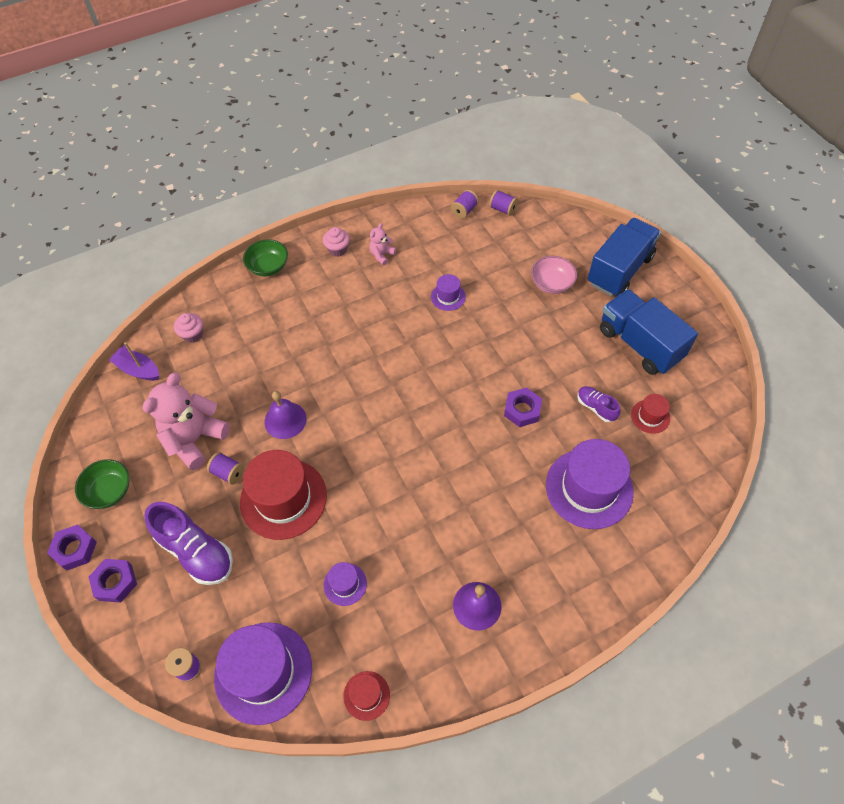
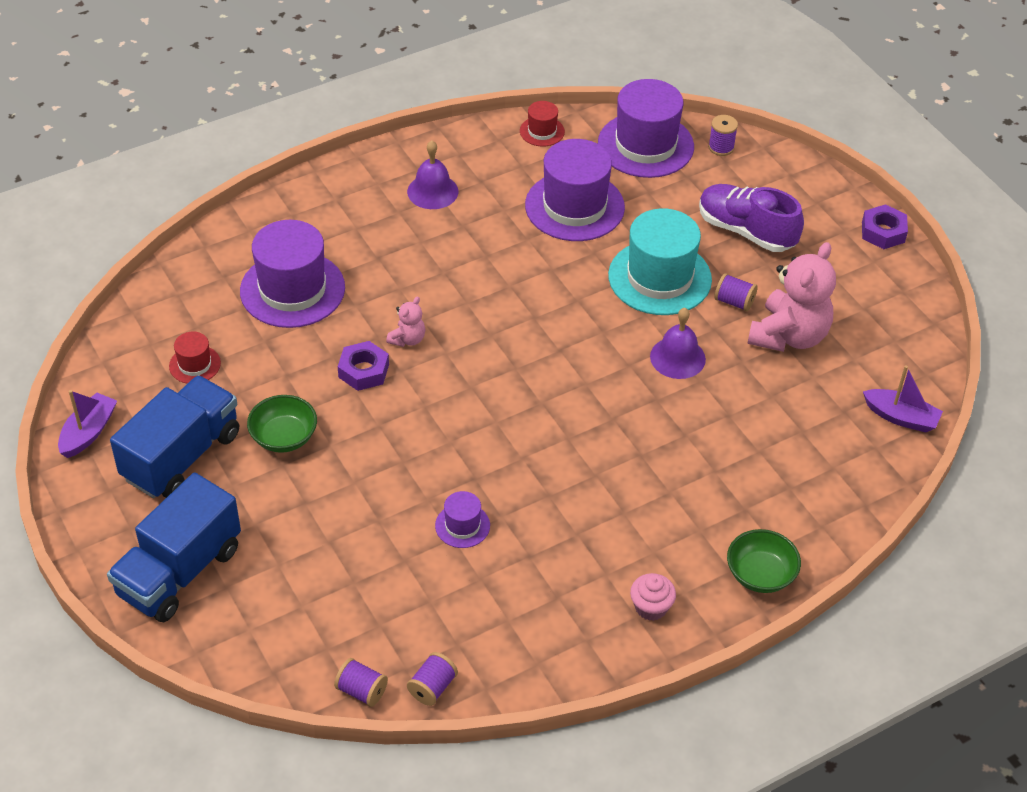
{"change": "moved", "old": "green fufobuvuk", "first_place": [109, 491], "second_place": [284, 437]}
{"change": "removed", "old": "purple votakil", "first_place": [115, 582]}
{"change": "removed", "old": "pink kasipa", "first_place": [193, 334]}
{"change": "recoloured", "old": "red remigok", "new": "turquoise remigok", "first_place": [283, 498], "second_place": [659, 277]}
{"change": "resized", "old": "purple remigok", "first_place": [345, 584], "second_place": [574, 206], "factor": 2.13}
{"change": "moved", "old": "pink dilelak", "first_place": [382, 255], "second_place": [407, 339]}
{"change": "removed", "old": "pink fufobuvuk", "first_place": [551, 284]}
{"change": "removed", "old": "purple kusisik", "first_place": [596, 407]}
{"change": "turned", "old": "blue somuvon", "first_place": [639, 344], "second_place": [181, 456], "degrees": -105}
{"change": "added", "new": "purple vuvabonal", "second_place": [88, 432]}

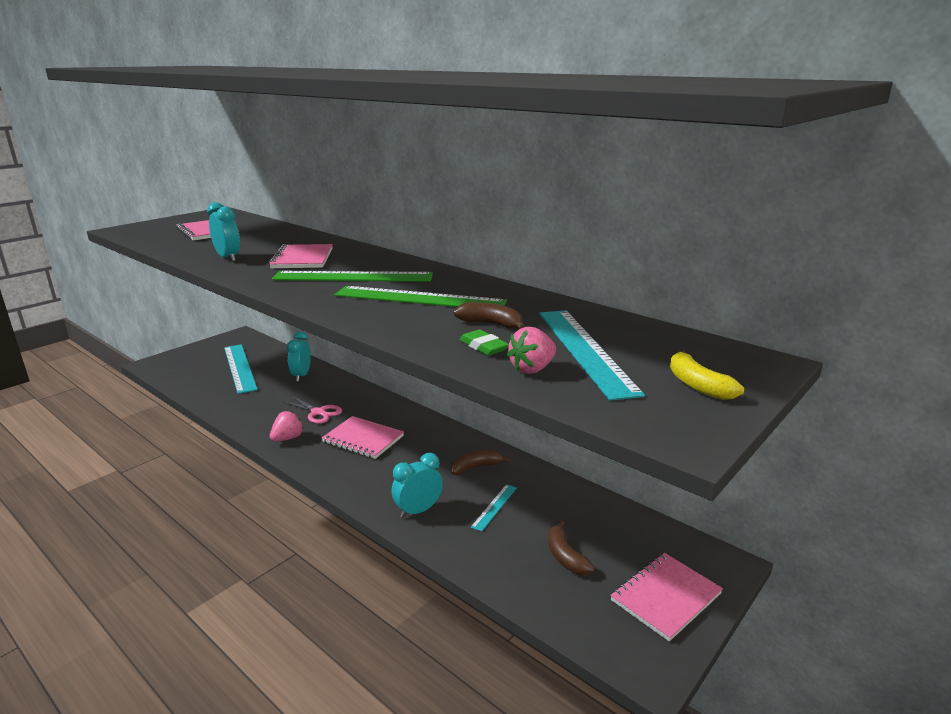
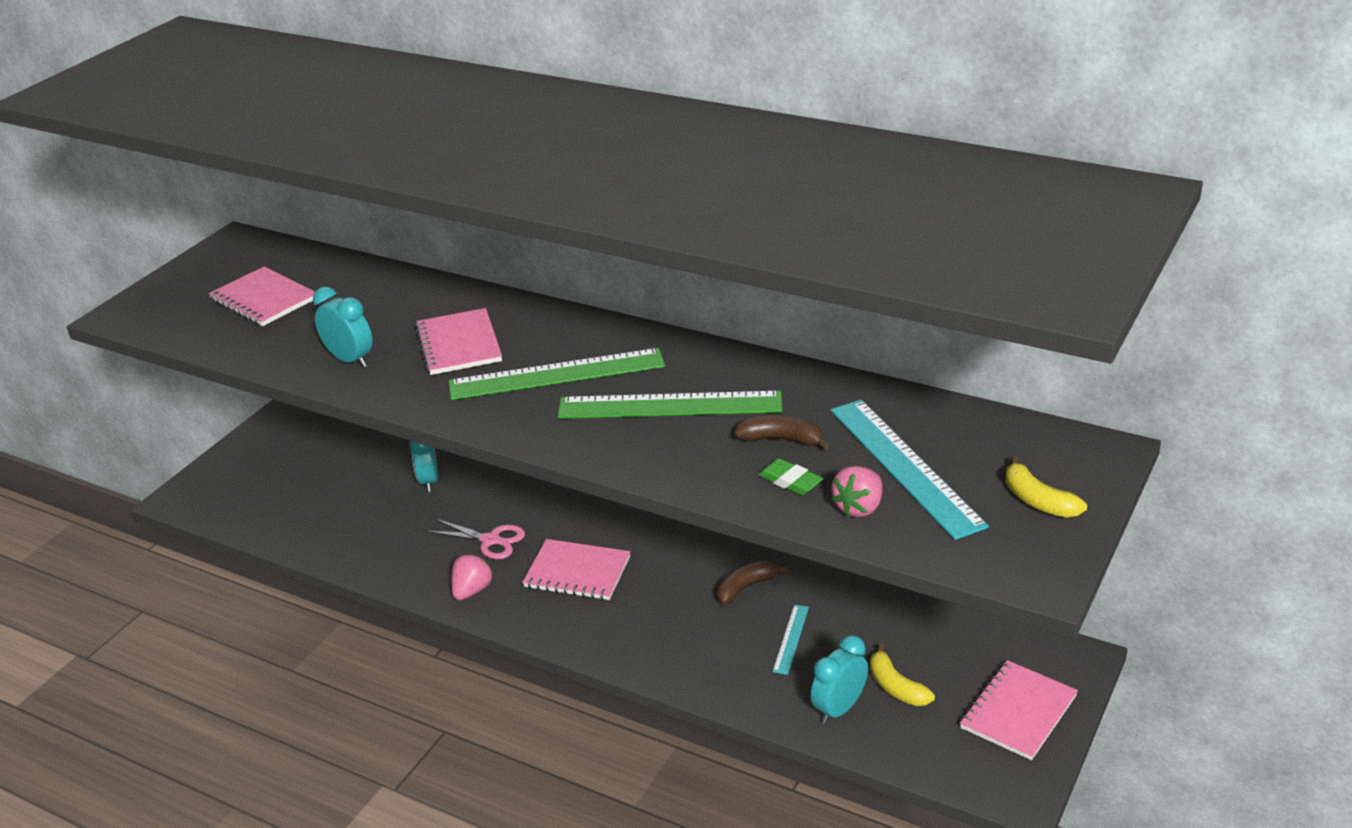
{"change": "removed", "old": "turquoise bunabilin", "first_place": [240, 367]}
{"change": "moved", "old": "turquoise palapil", "first_place": [418, 510], "second_place": [839, 709]}
{"change": "recoloured", "old": "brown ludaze", "new": "yellow ludaze", "first_place": [565, 557], "second_place": [896, 687]}

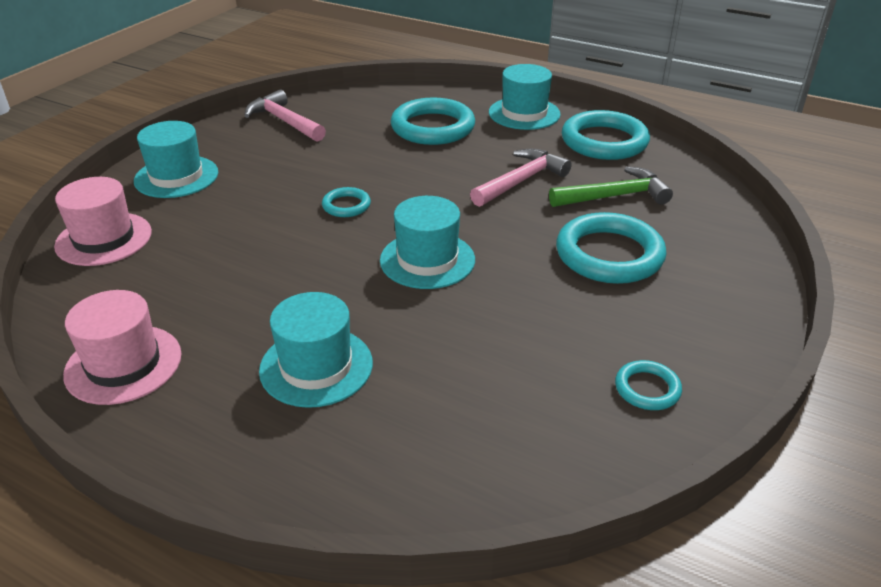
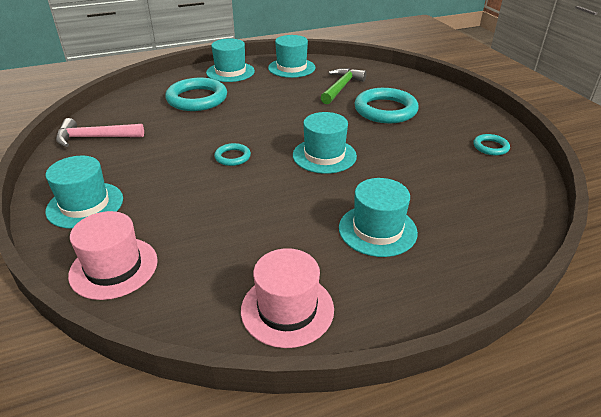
{"change": "removed", "old": "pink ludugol", "first_place": [521, 181]}
{"change": "replaced", "old": "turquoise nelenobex", "new": "turquoise remigok", "first_place": [604, 141], "second_place": [291, 68]}

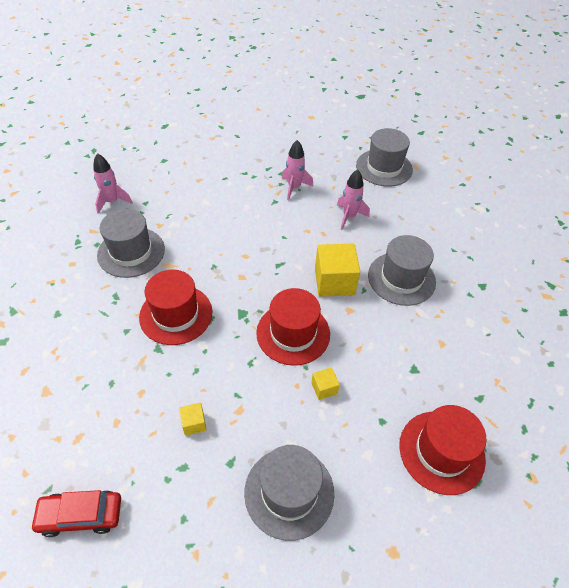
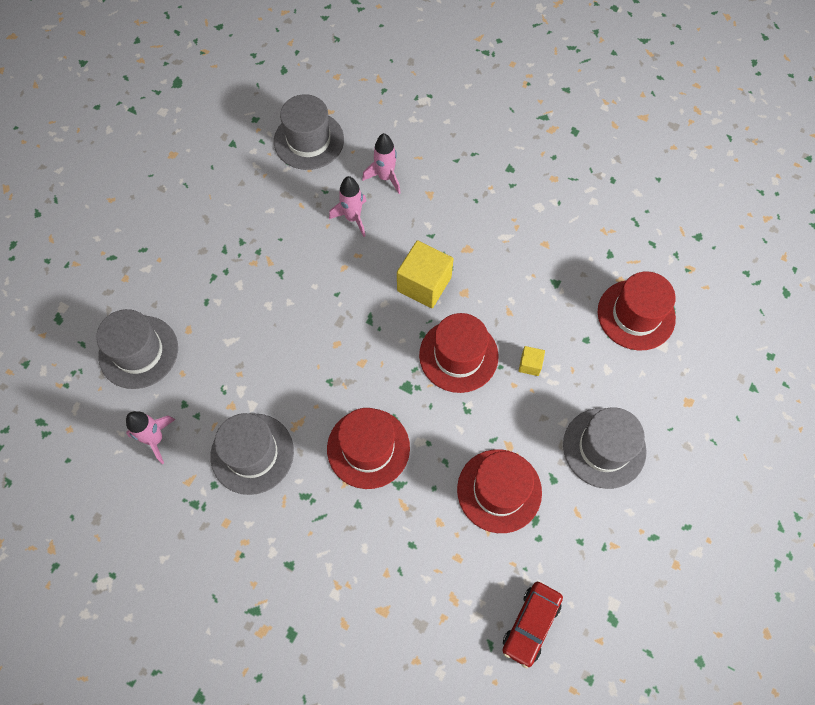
{"change": "replaced", "old": "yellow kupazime", "new": "red remigok", "first_place": [194, 423], "second_place": [499, 490]}
{"change": "moved", "old": "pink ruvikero", "first_place": [294, 187], "second_place": [385, 177]}
{"change": "moved", "old": "grey remigok", "first_place": [401, 278], "second_place": [138, 352]}

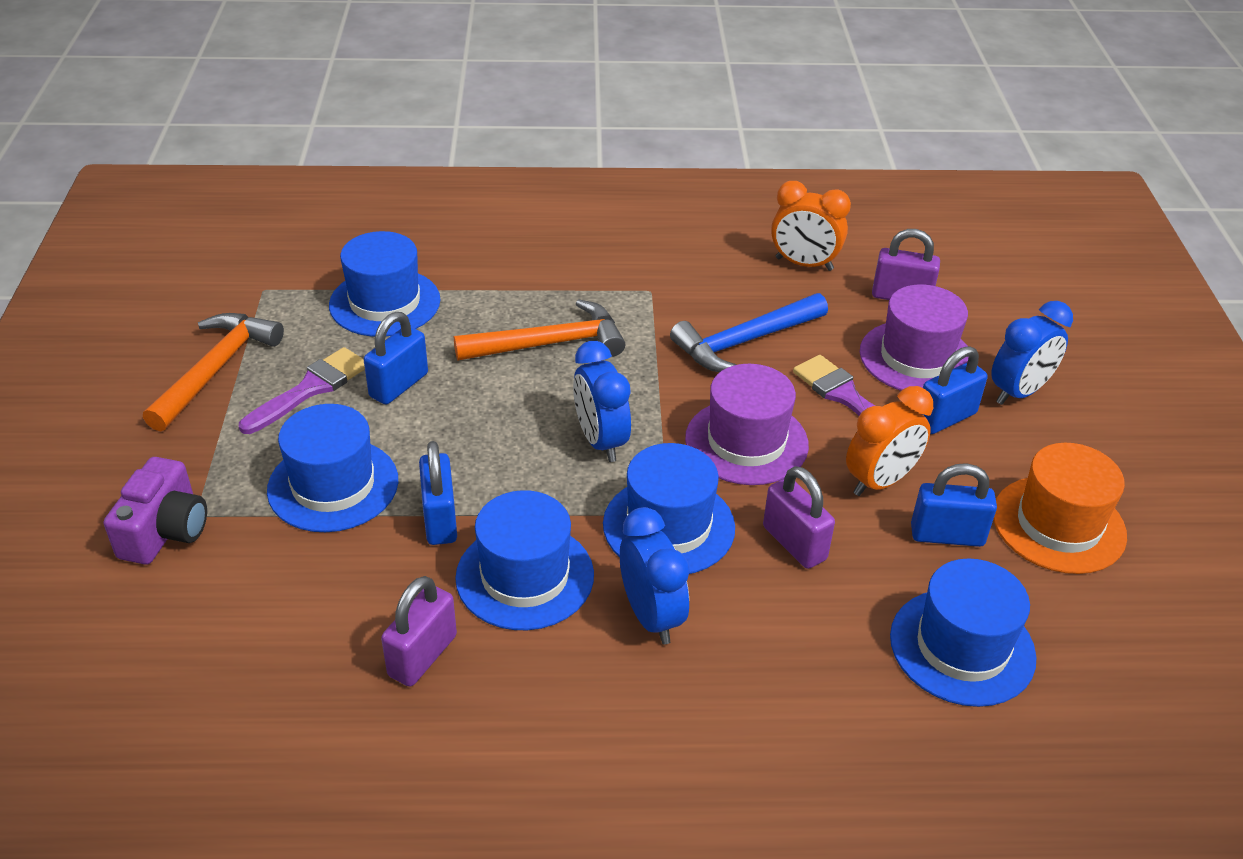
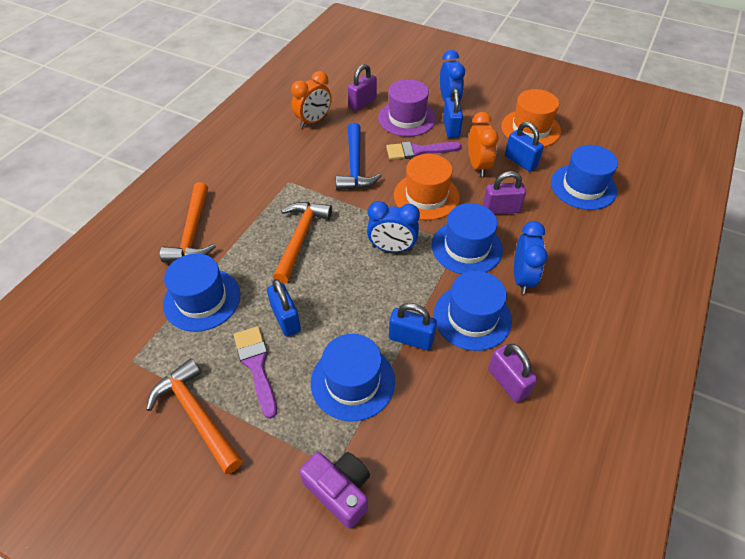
{"change": "turned", "old": "blue palapil", "first_place": [651, 616], "second_place": [522, 278], "degrees": 90}
{"change": "recoloured", "old": "purple remigok", "new": "orange remigok", "first_place": [746, 442], "second_place": [426, 196]}
{"change": "turned", "old": "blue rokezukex", "first_place": [947, 535], "second_place": [520, 161], "degrees": -75}
{"change": "added", "new": "orange ludugol", "second_place": [193, 232]}

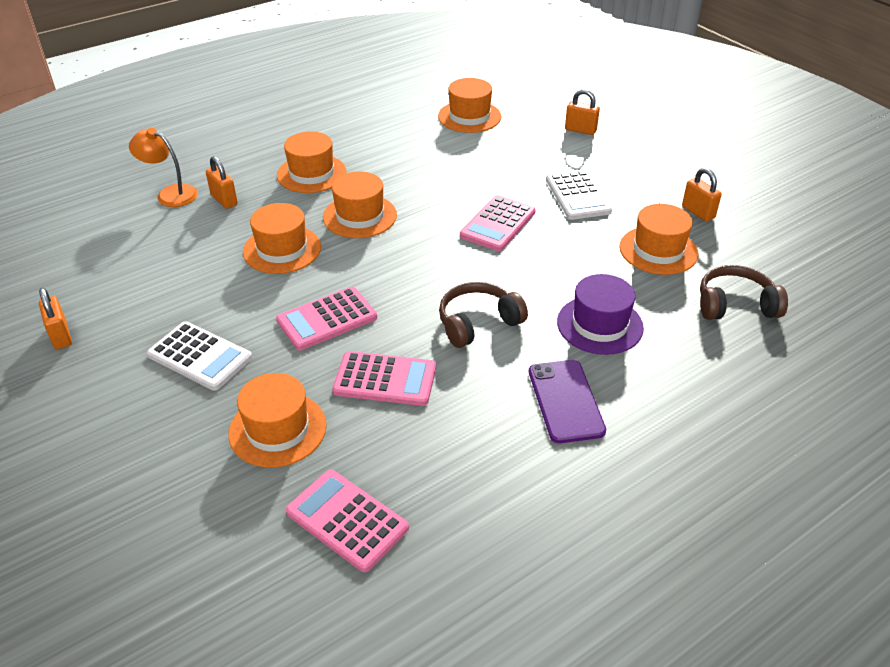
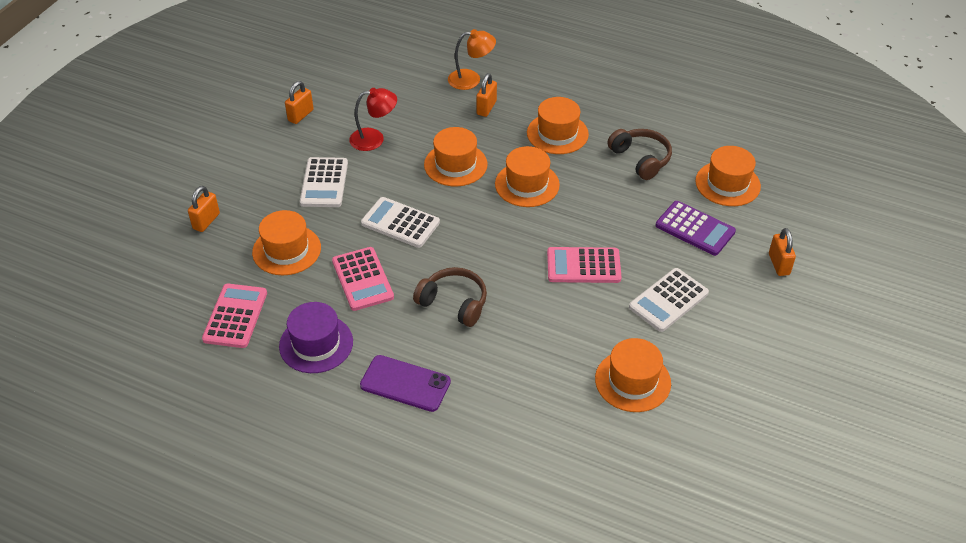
{"change": "turned", "old": "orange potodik", "first_place": [170, 194], "second_place": [471, 79], "degrees": 90}
{"change": "recoloured", "old": "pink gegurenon", "new": "white gegurenon", "first_place": [327, 319], "second_place": [400, 223]}
{"change": "turned", "old": "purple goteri", "first_place": [565, 401], "second_place": [405, 384], "degrees": 60}
{"change": "moved", "old": "purple remigok", "first_place": [599, 325], "second_place": [316, 344]}
{"change": "moved", "old": "orange rokezukex", "first_place": [698, 212], "second_place": [206, 221]}
{"change": "moved", "old": "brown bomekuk", "first_place": [735, 305], "second_place": [641, 159]}
{"change": "added", "new": "red potodik", "second_place": [374, 138]}
{"change": "added", "new": "purple gegurenon", "second_place": [695, 229]}

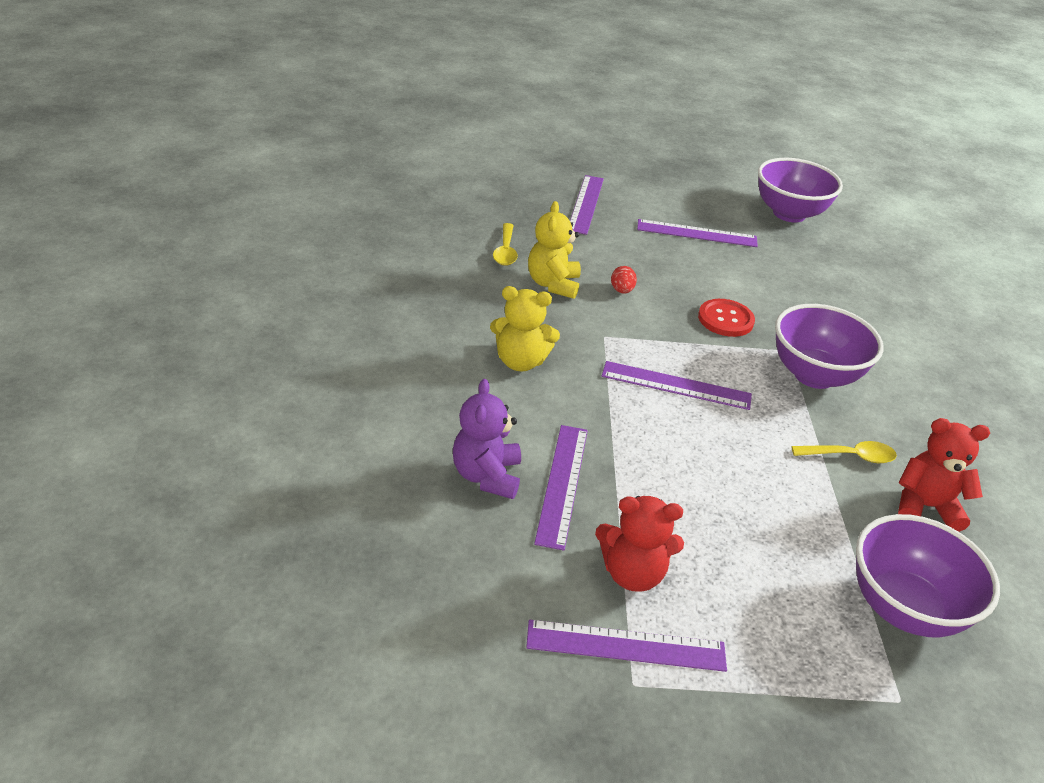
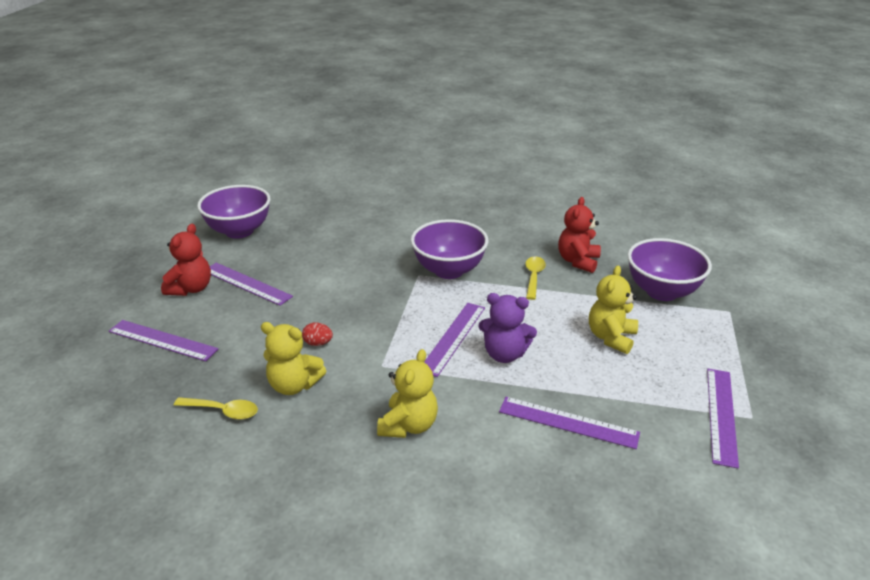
{"change": "moved", "old": "purple dilelak", "first_place": [487, 476], "second_place": [504, 354]}
{"change": "moved", "old": "red dilelak", "first_place": [632, 573], "second_place": [191, 288]}
{"change": "turned", "old": "purple bunabilin", "first_place": [697, 233], "second_place": [247, 283], "degrees": -75}
{"change": "removed", "old": "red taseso", "first_place": [725, 319]}
{"change": "added", "new": "yellow dilelak", "second_place": [611, 337]}

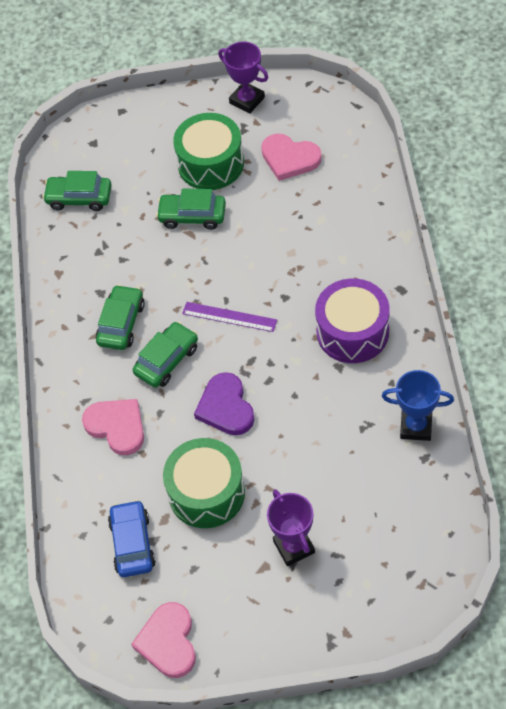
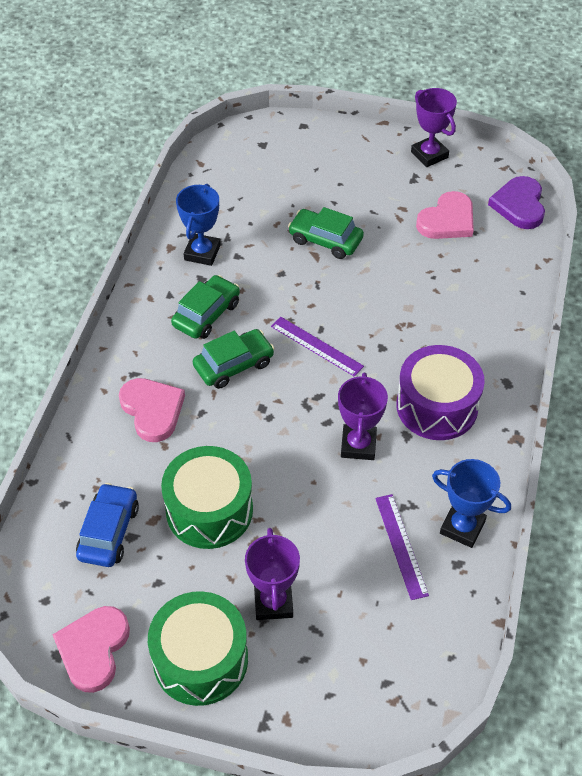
{"change": "removed", "old": "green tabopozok", "first_place": [79, 198]}
{"change": "moved", "old": "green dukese", "first_place": [211, 164], "second_place": [200, 659]}
{"change": "moved", "old": "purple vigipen", "first_place": [226, 407], "second_place": [519, 205]}
{"change": "turned", "old": "pink vigipen", "first_place": [289, 158], "second_place": [447, 220], "degrees": -90}
{"change": "added", "new": "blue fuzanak", "second_place": [202, 253]}
{"change": "added", "new": "purple fuzanak", "second_place": [358, 445]}
{"change": "added", "new": "purple bunabilin", "second_place": [401, 545]}

